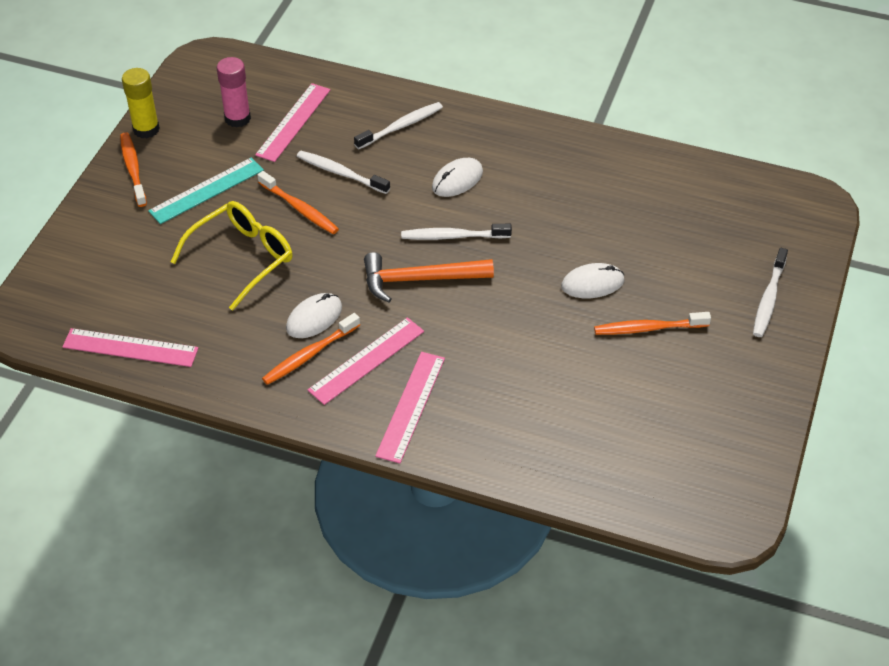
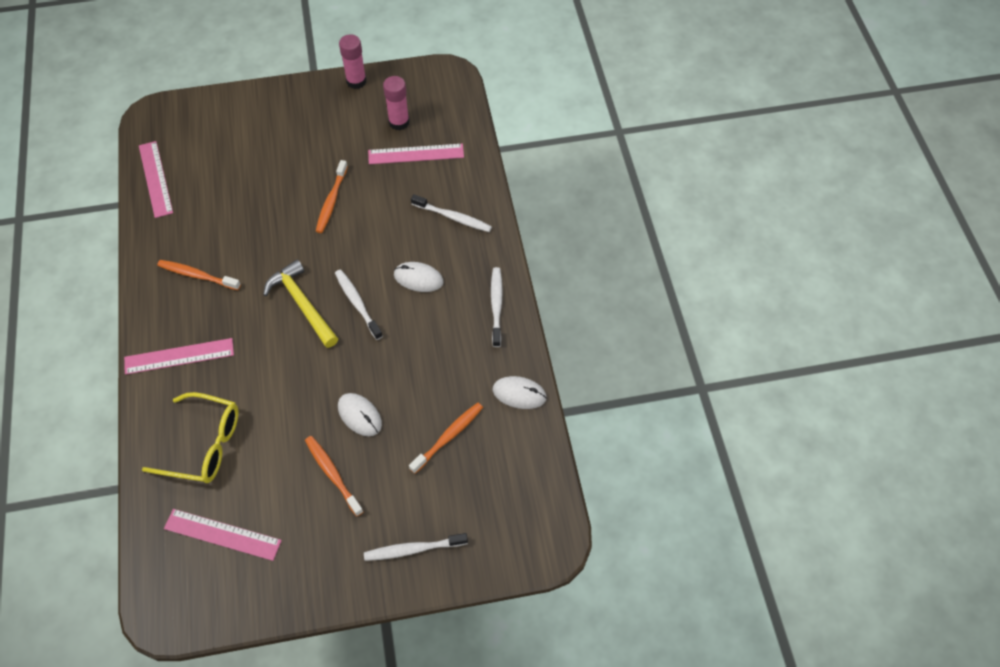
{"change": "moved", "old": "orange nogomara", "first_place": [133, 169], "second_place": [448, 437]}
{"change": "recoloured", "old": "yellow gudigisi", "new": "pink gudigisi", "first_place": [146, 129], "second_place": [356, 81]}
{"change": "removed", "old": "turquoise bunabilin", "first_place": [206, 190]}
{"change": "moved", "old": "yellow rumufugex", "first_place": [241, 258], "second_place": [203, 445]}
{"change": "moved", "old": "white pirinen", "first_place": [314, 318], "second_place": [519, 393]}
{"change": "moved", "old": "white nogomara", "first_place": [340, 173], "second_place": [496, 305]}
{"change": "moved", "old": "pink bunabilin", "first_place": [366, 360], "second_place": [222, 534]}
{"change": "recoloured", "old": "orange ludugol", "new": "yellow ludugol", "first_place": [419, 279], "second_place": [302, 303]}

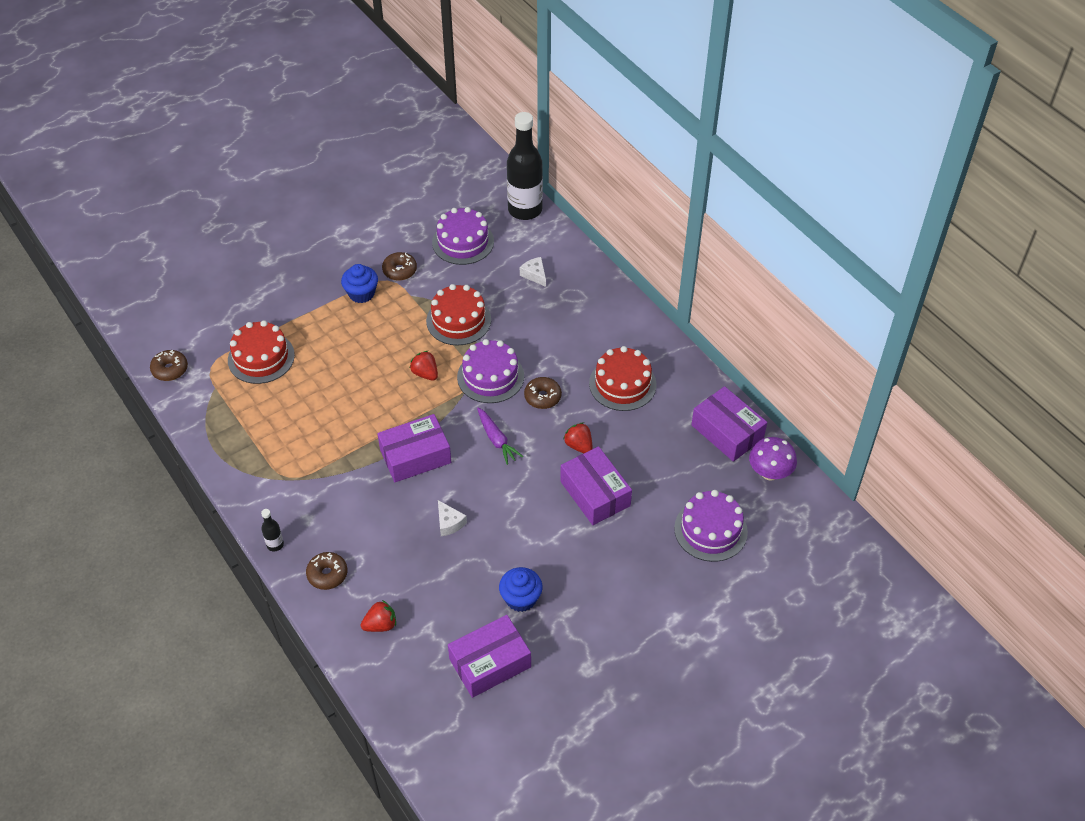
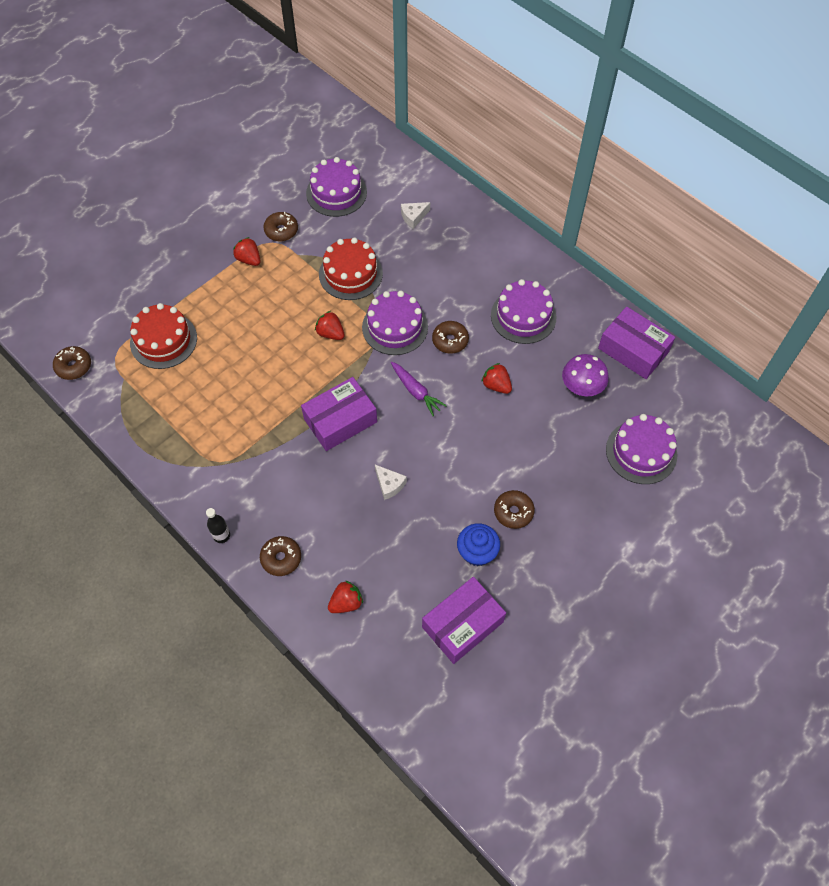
{"change": "replaced", "old": "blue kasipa", "new": "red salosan", "first_place": [361, 293], "second_place": [249, 259]}
{"change": "removed", "old": "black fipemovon", "first_place": [525, 210]}
{"change": "turned", "old": "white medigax", "first_place": [534, 275], "second_place": [413, 217], "degrees": -75}
{"change": "removed", "old": "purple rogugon", "first_place": [595, 493]}
{"change": "recoloured", "old": "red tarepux", "new": "purple tarepux", "first_place": [622, 384], "second_place": [523, 316]}
{"change": "moved", "old": "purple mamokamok", "first_place": [769, 473], "second_place": [581, 388]}
{"change": "added", "new": "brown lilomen", "second_place": [513, 512]}

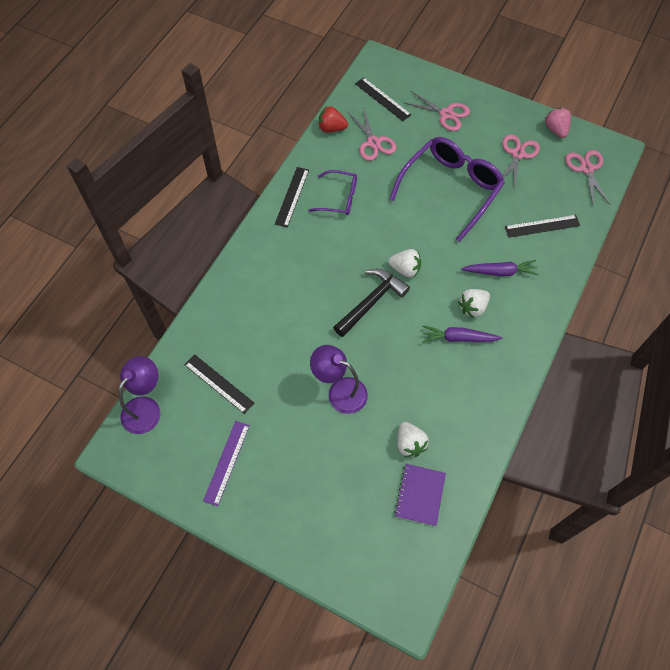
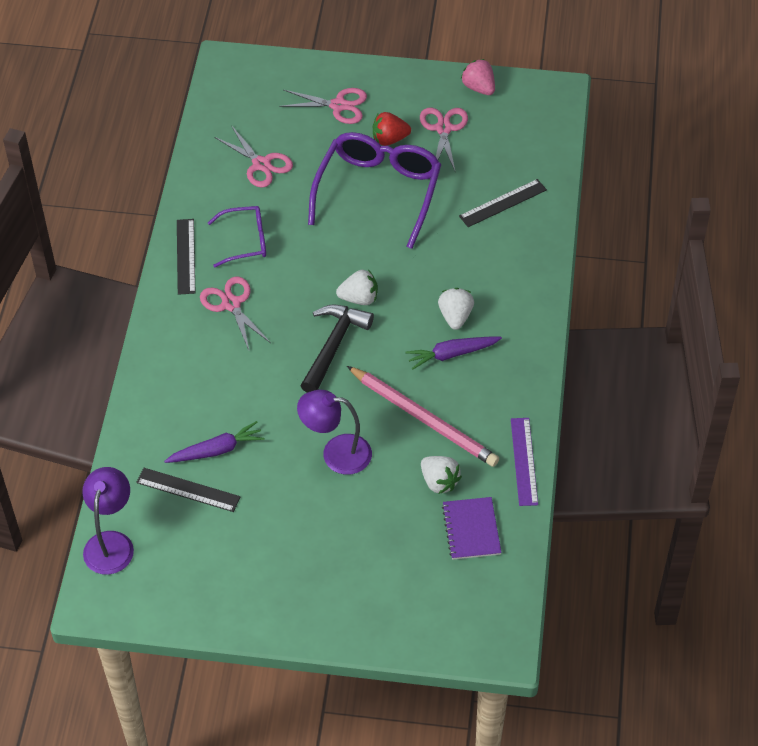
{"change": "moved", "old": "purple bunabilin", "first_place": [226, 462], "second_place": [524, 461]}
{"change": "moved", "old": "red salosan", "first_place": [331, 128], "second_place": [389, 139]}
{"change": "removed", "old": "black bunabilin", "first_place": [382, 99]}
{"change": "turned", "old": "white salosan", "first_place": [472, 307], "second_place": [455, 316], "degrees": 150}
{"change": "moved", "old": "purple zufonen", "first_place": [500, 272], "second_place": [217, 450]}
{"change": "moved", "old": "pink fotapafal", "first_place": [586, 169], "second_place": [231, 304]}
{"change": "added", "new": "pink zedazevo", "second_place": [424, 419]}

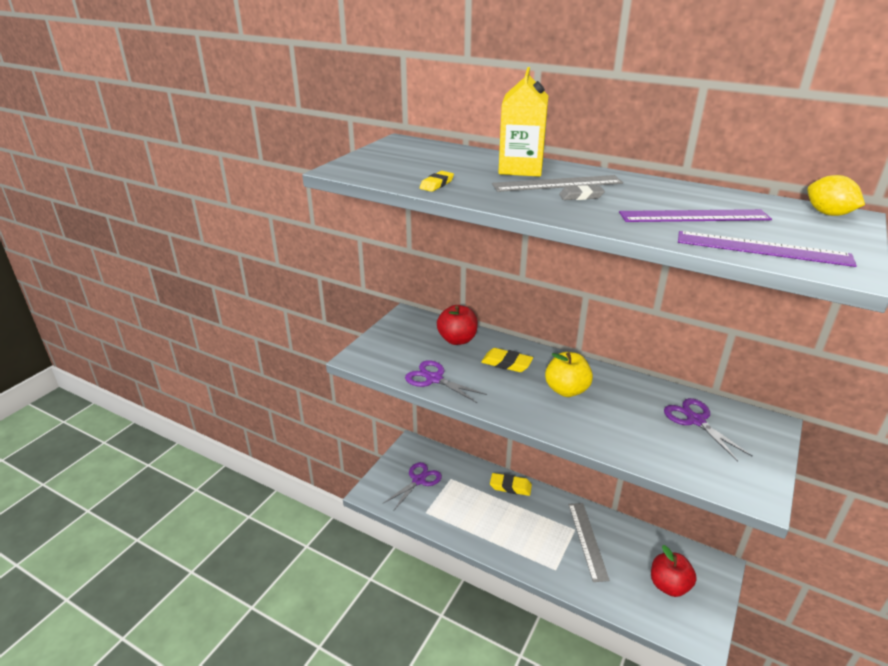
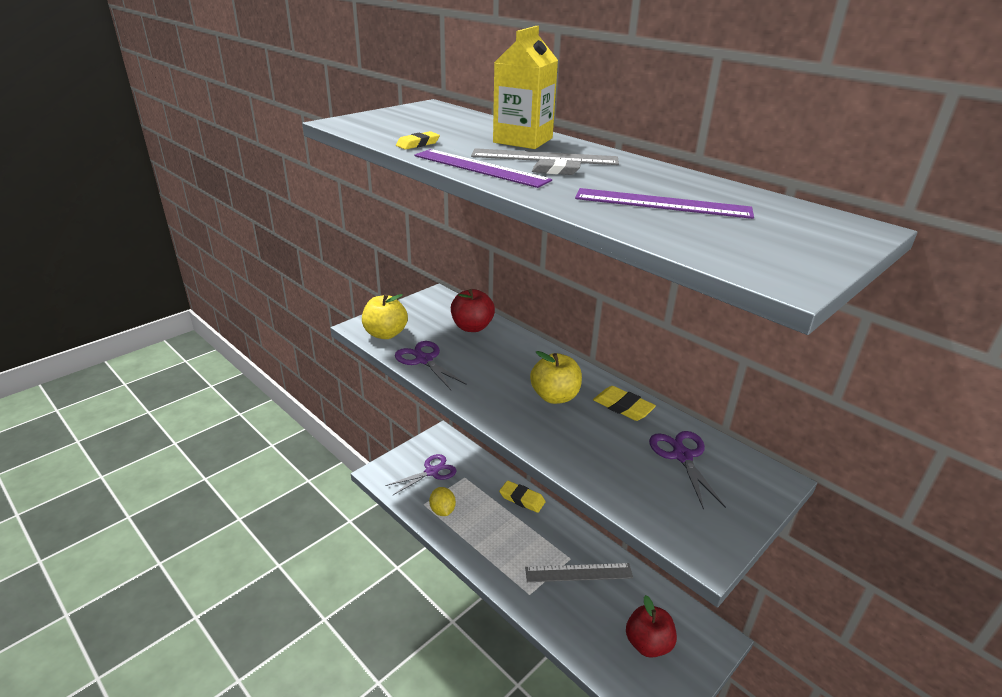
{"change": "moved", "old": "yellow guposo", "first_place": [506, 363], "second_place": [623, 407]}
{"change": "turned", "old": "grey bunabilin", "first_place": [587, 540], "second_place": [578, 573], "degrees": 75}
{"change": "moved", "old": "purple bunabilin", "first_place": [762, 249], "second_place": [480, 168]}
{"change": "moved", "old": "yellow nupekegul", "first_place": [828, 214], "second_place": [442, 510]}
{"change": "added", "new": "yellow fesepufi", "second_place": [385, 334]}

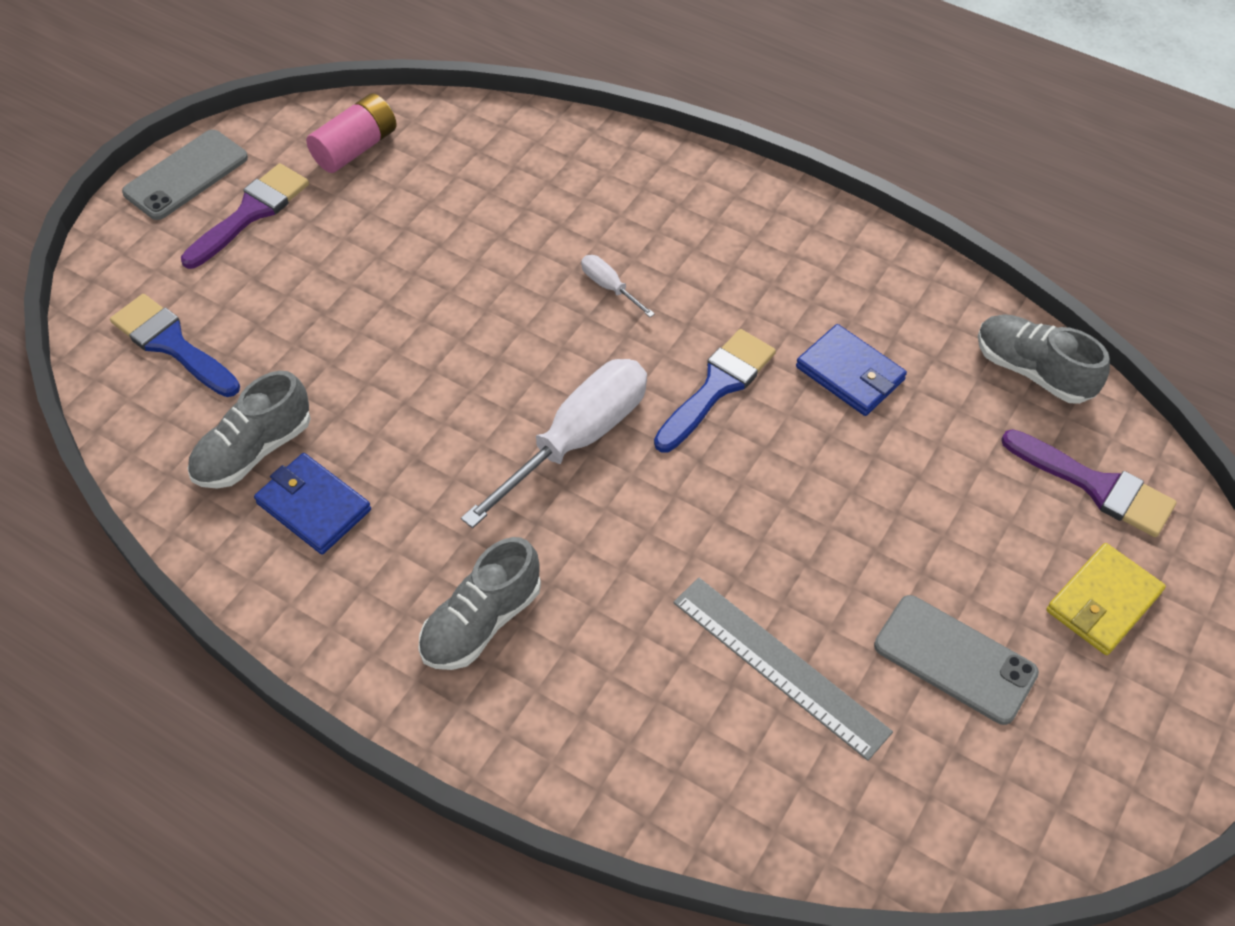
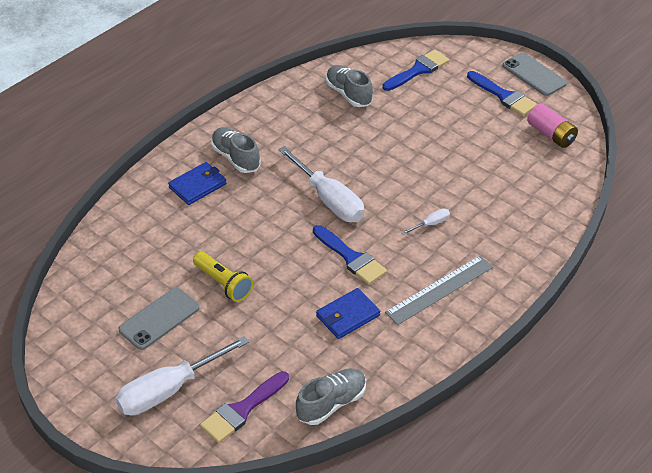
{"change": "recoloured", "old": "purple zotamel", "new": "blue zotamel", "first_place": [251, 213], "second_place": [503, 96]}
{"change": "moved", "old": "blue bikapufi", "first_place": [313, 506], "second_place": [198, 185]}
{"change": "moved", "old": "grey bunabilin", "first_place": [780, 665], "second_place": [440, 289]}
{"change": "replaced", "old": "yellow bikapufi", "new": "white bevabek", "first_place": [1103, 602], "second_place": [169, 390]}
{"change": "added", "new": "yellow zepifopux", "second_place": [223, 284]}

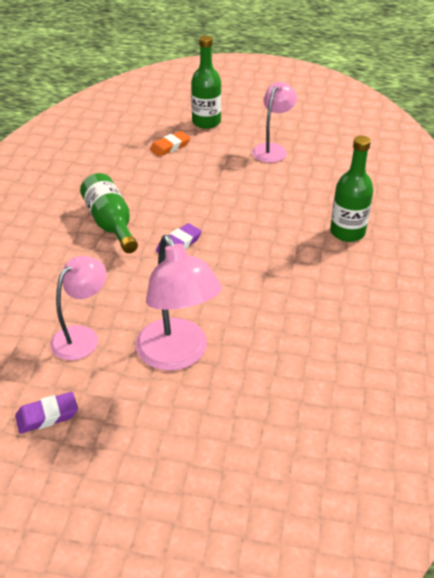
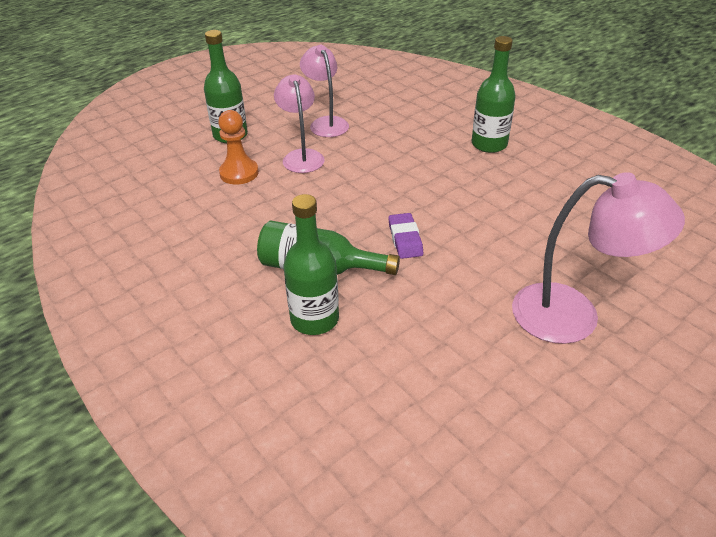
{"change": "removed", "old": "purple guposo", "first_place": [47, 416]}
{"change": "moved", "old": "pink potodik", "first_place": [82, 336], "second_place": [301, 156]}
{"change": "replaced", "old": "orange guposo", "new": "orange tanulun", "first_place": [170, 147], "second_place": [239, 173]}
{"change": "added", "new": "green fipemovon", "second_place": [314, 319]}

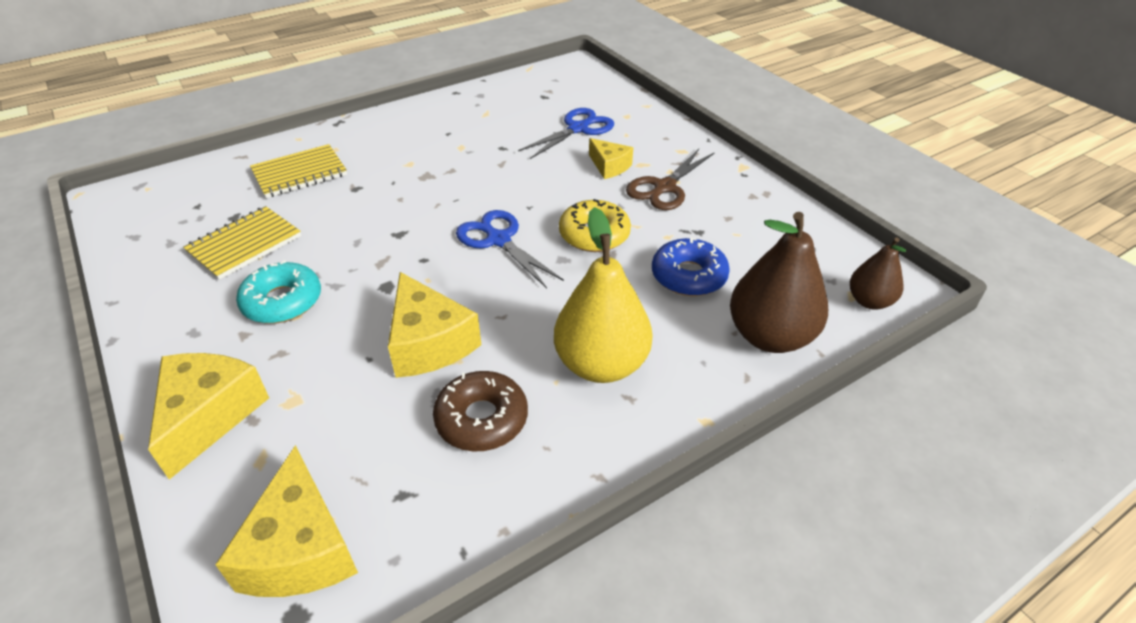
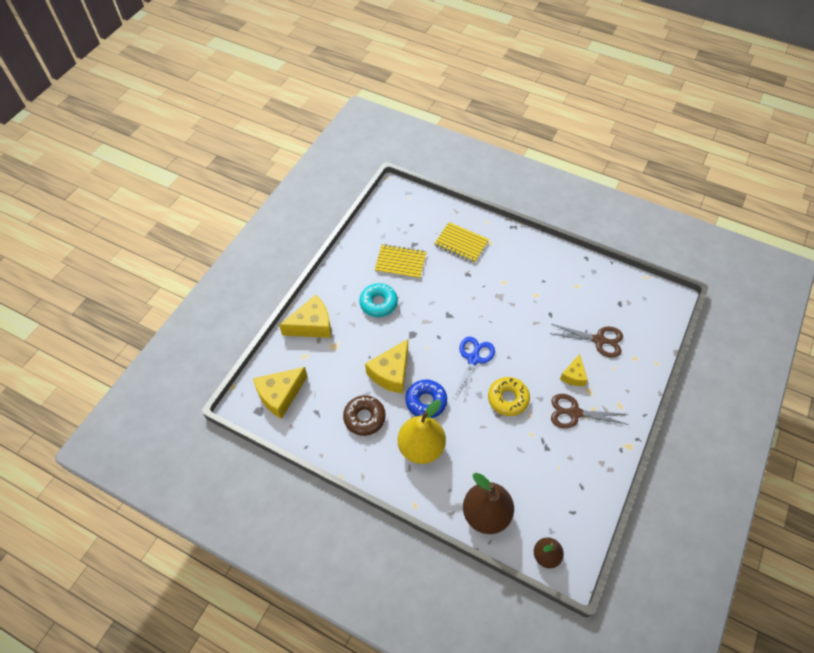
{"change": "recoloured", "old": "blue fotapafal", "new": "brown fotapafal", "first_place": [578, 129], "second_place": [599, 340]}
{"change": "moved", "old": "blue lilomen", "first_place": [688, 276], "second_place": [426, 401]}

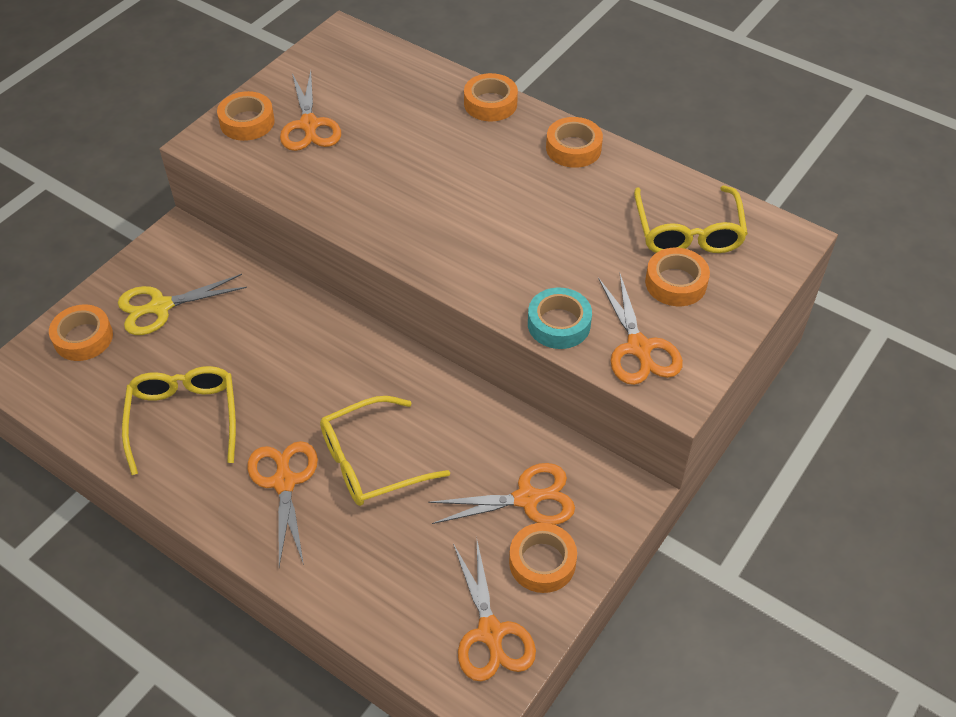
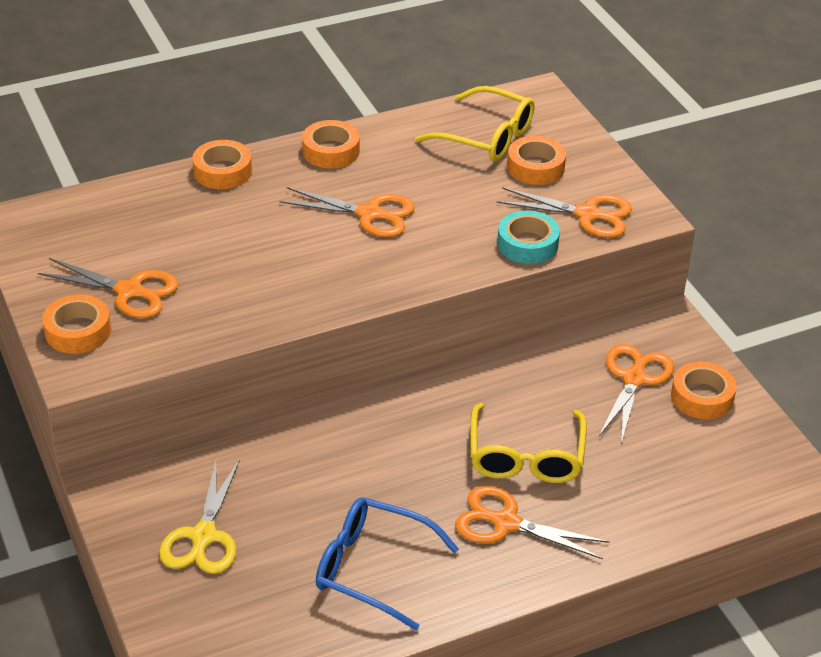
{"change": "removed", "old": "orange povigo", "first_place": [83, 338]}
{"change": "recoloured", "old": "yellow rumufugex", "new": "blue rumufugex", "first_place": [184, 419], "second_place": [373, 569]}
{"change": "moved", "old": "orange fotapafal", "first_place": [490, 633], "second_place": [370, 214]}

